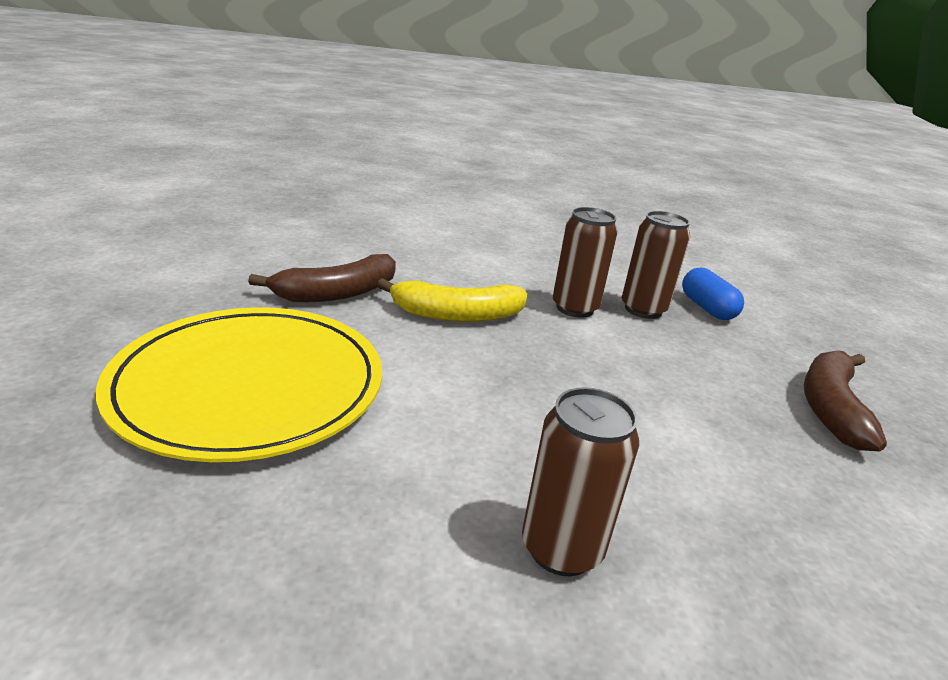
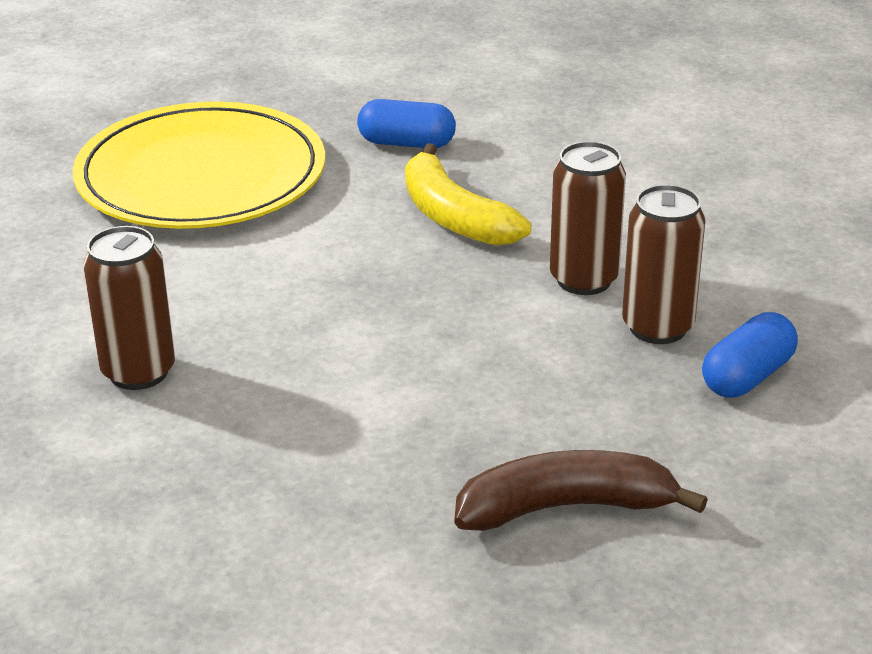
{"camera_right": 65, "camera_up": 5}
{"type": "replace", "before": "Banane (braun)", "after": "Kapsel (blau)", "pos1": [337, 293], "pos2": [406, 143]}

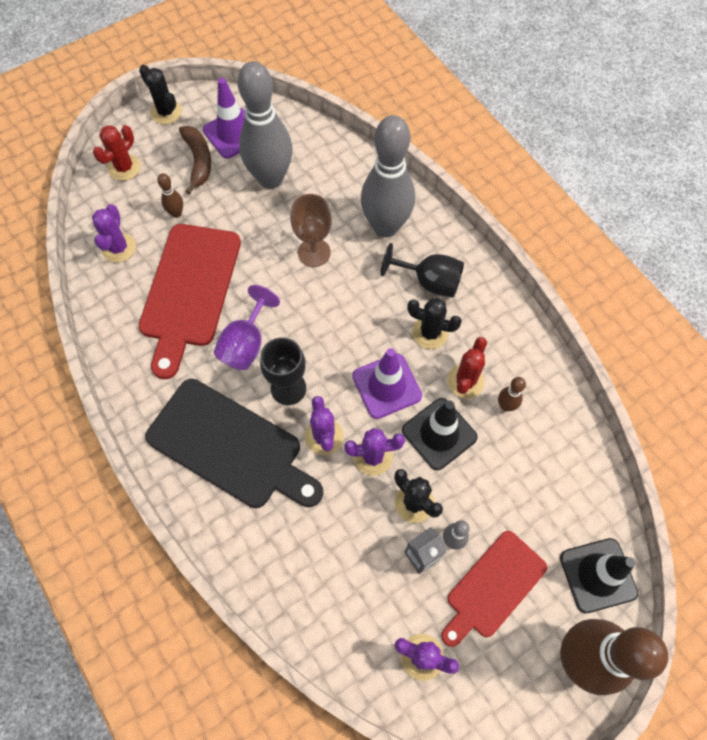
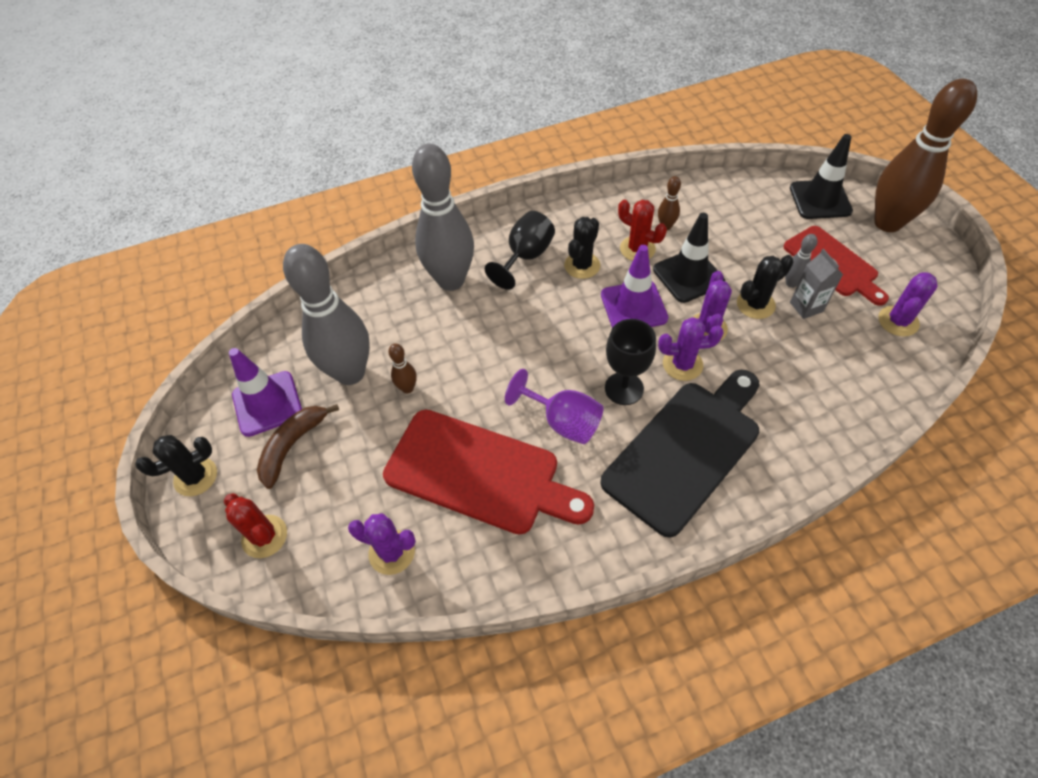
{"camera_right": -75, "camera_up": -10}
{"type": "move", "before": "Bowlingkegel (braun)", "pos1": [176, 213], "pos2": [407, 388]}
{"type": "rotate", "before": "Banane (braun)", "pos1": [198, 161], "pos2": [292, 446], "turn": -60}
{"type": "delete", "before": "Kelch (braun)", "pos1": [314, 252]}

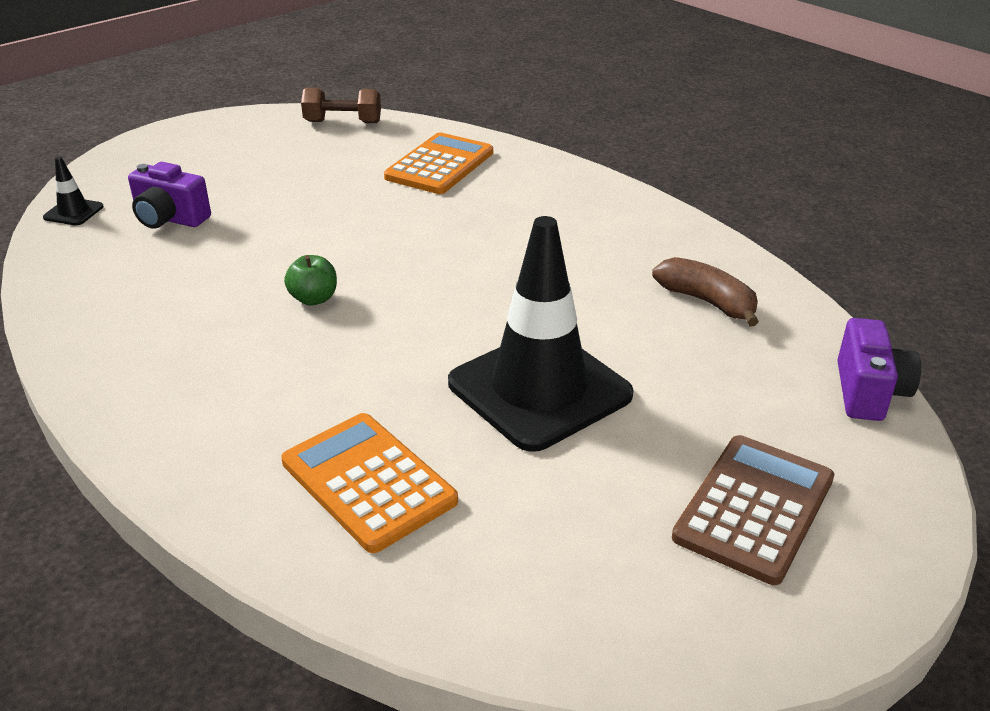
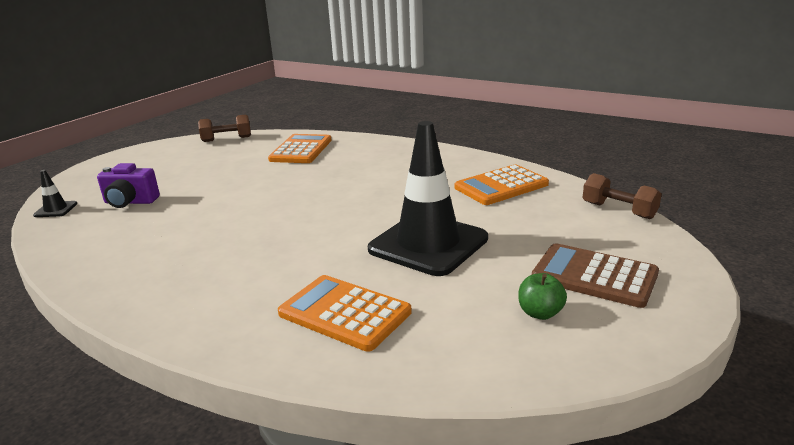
{"camera_right": -15, "camera_up": -10}
{"type": "move", "before": "Apfel (grün)", "pos1": [314, 299], "pos2": [540, 313]}
{"type": "replace", "before": "Banane (braun)", "after": "Taschenrechner (orange)", "pos1": [707, 301], "pos2": [501, 186]}
{"type": "rotate", "before": "Taschenrechner (braun)", "pos1": [754, 508], "pos2": [594, 276], "turn": -75}
{"type": "replace", "before": "Kamera (lila)", "after": "Hantel (braun)", "pos1": [868, 392], "pos2": [618, 210]}

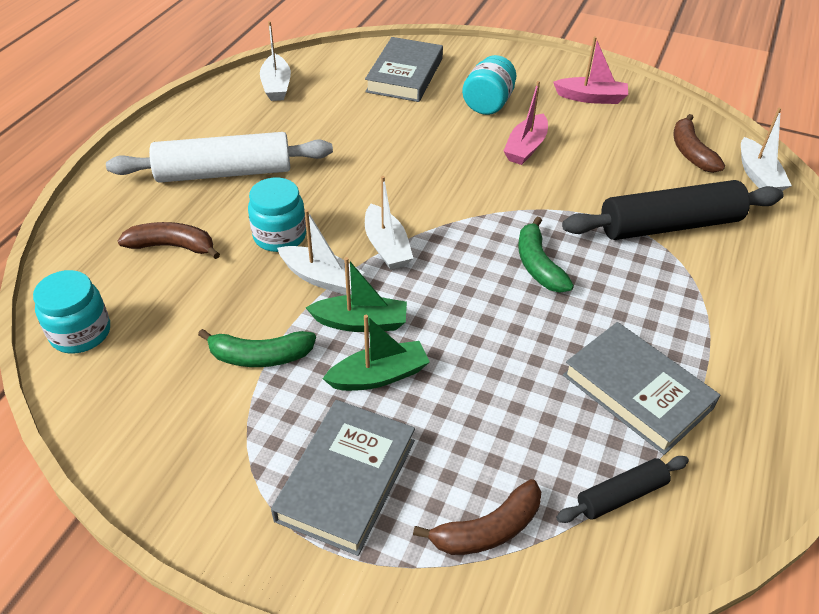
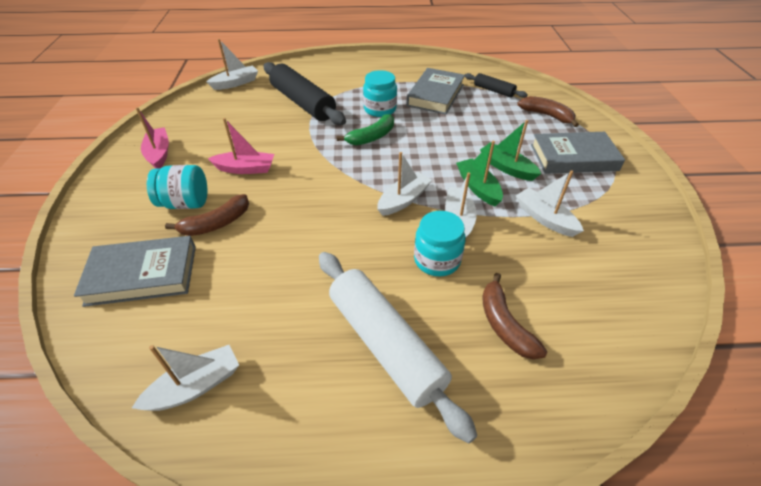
{"camera_right": -115, "camera_up": 0}
{"type": "move", "before": "Einmachglas (türkis)", "pos1": [80, 333], "pos2": [380, 109]}
{"type": "replace", "before": "Banane (grün)", "after": "Boot (weiß)", "pos1": [260, 356], "pos2": [545, 218]}
{"type": "move", "before": "Banane (braun)", "pos1": [691, 152], "pos2": [216, 223]}

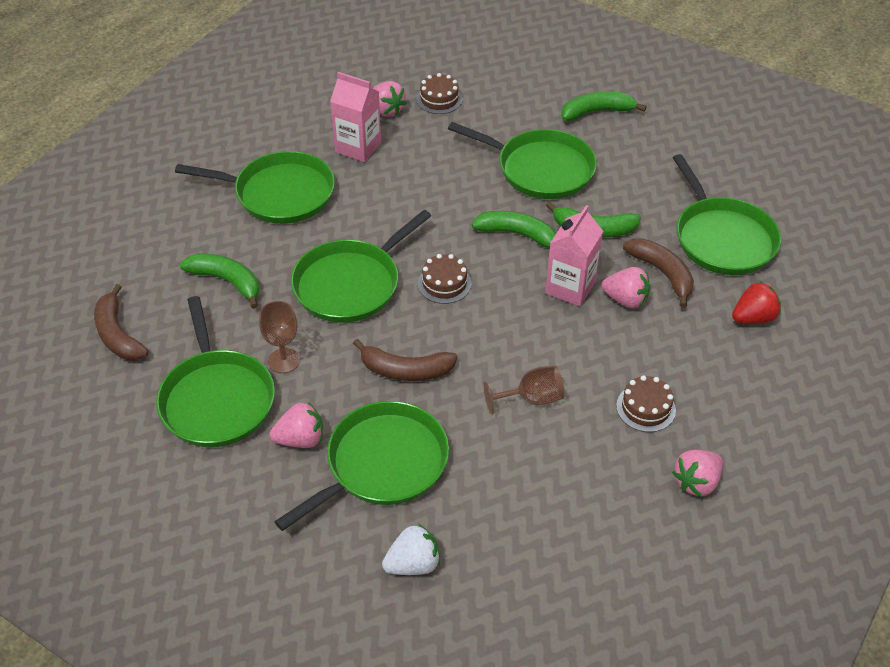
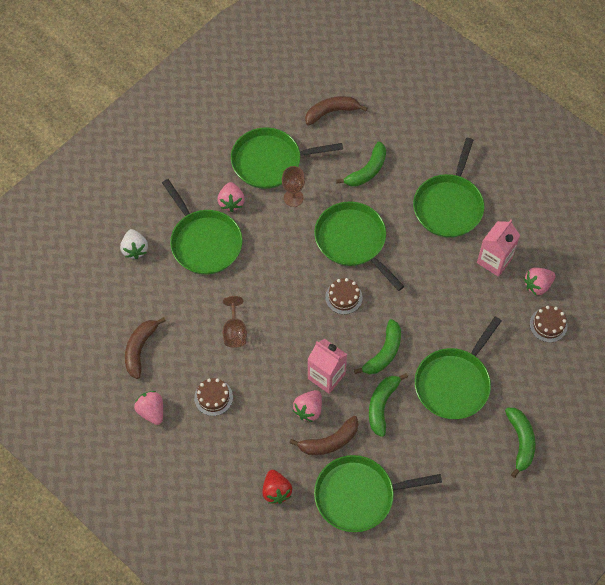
{"camera_right": 100, "camera_up": 15}
{"type": "move", "before": "Banane (braun)", "pos1": [405, 370], "pos2": [140, 349]}

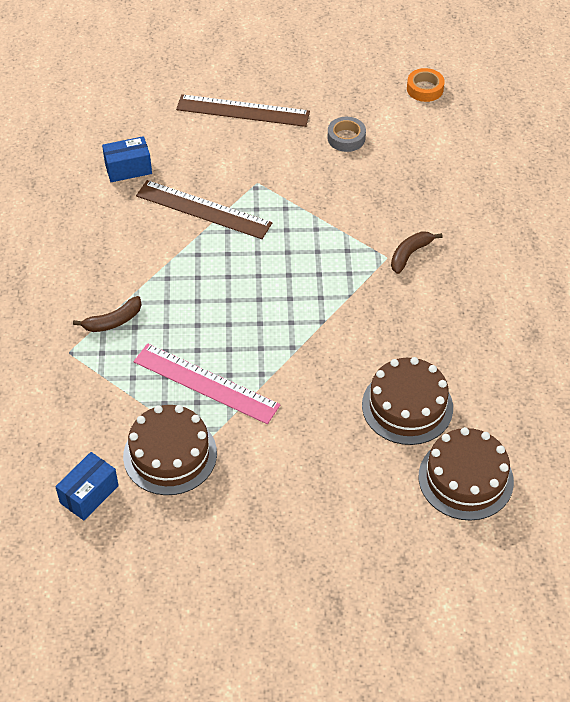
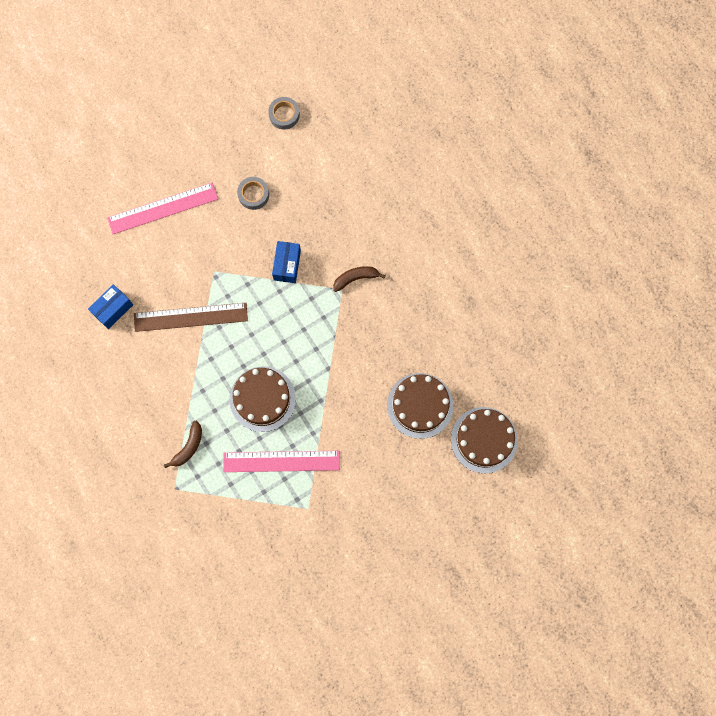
{"camera_right": -30, "camera_up": 25}
{"type": "move", "before": "Schachtel (blau)", "pos1": [89, 494], "pos2": [287, 265]}
{"type": "move", "before": "Kuchen (braun)", "pos1": [170, 454], "pos2": [262, 399]}
{"type": "recolor", "before": "Lineal (braun)", "after": "Lineal (rosa)", "pos1": [243, 111], "pos2": [163, 208]}
{"type": "rotate", "before": "Banane (braun)", "pos1": [410, 254], "pos2": [355, 278], "turn": 60}
{"type": "recolor", "before": "Klebeband (orange)", "after": "Klebeband (grau)", "pos1": [425, 89], "pos2": [284, 115]}

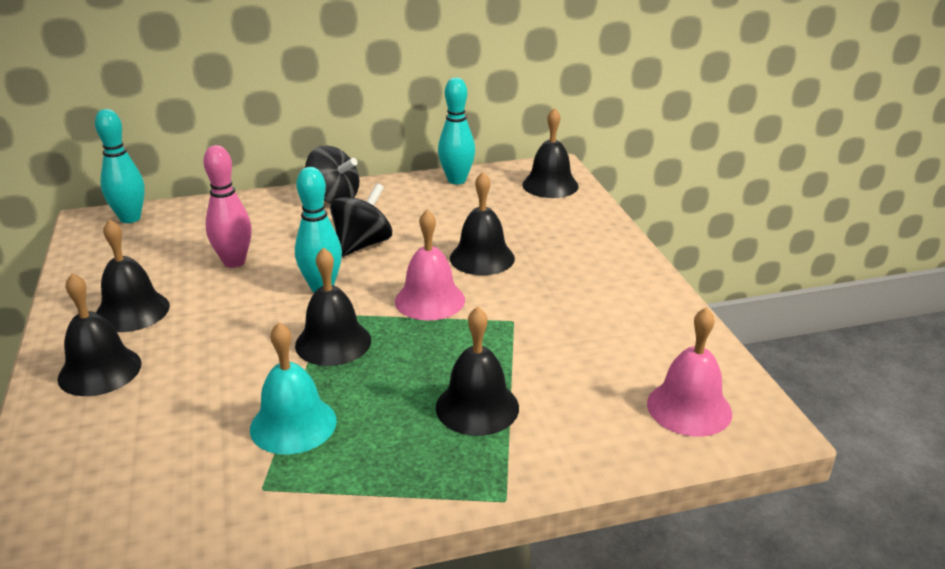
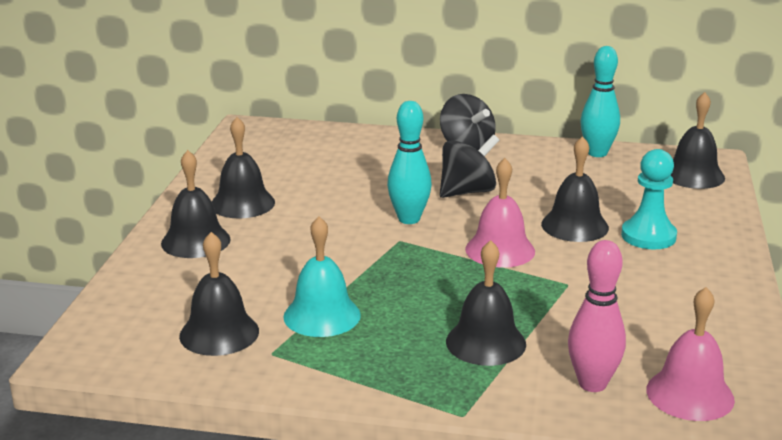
{"camera_right": 25, "camera_up": -5}
{"type": "delete", "before": "Bowlingkegel (türkis)", "pos1": [130, 218]}
{"type": "move", "before": "Bowlingkegel (rosa)", "pos1": [234, 262], "pos2": [592, 384]}
{"type": "move", "before": "Glocke (schwarz)", "pos1": [333, 342], "pos2": [219, 333]}
{"type": "insert", "after": "Bauer (türkis)", "pos2": [648, 236]}

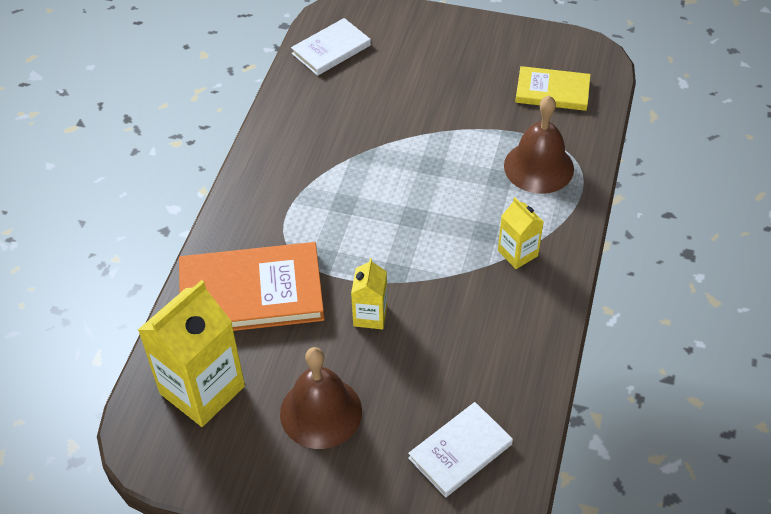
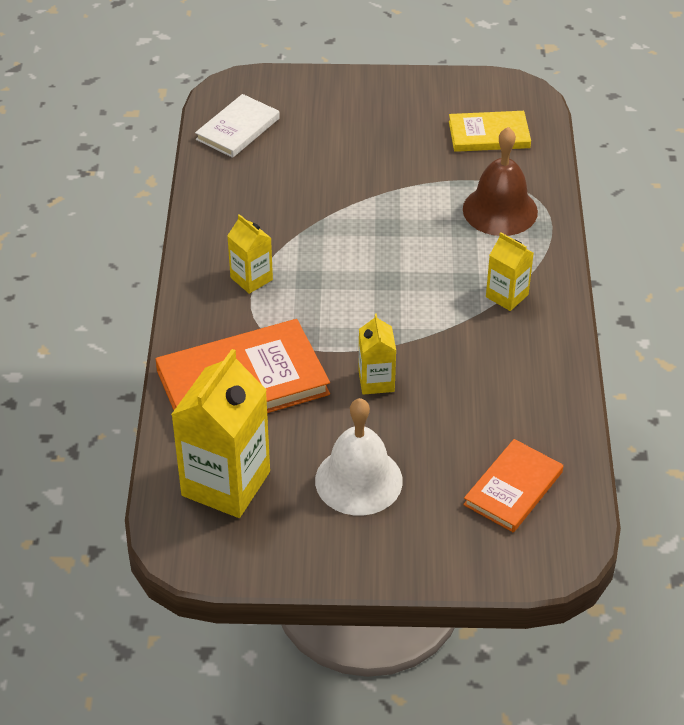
{"camera_right": -15, "camera_up": -5}
{"type": "recolor", "before": "Glocke (braun)", "after": "Glocke (weiß)", "pos1": [321, 412], "pos2": [358, 480]}
{"type": "recolor", "before": "Buch (weiß)", "after": "Buch (orange)", "pos1": [460, 451], "pos2": [513, 488]}
{"type": "insert", "after": "Getränkekarton (gelb)", "pos2": [251, 279]}

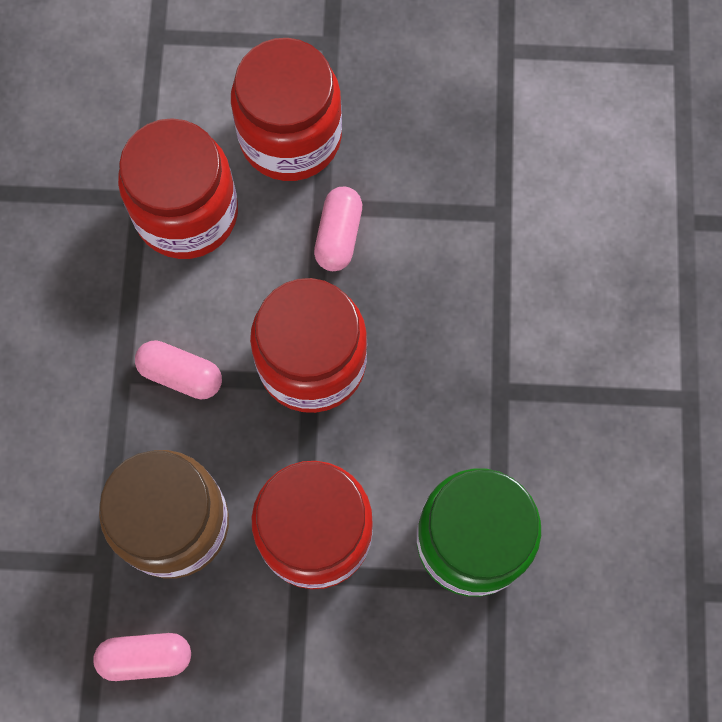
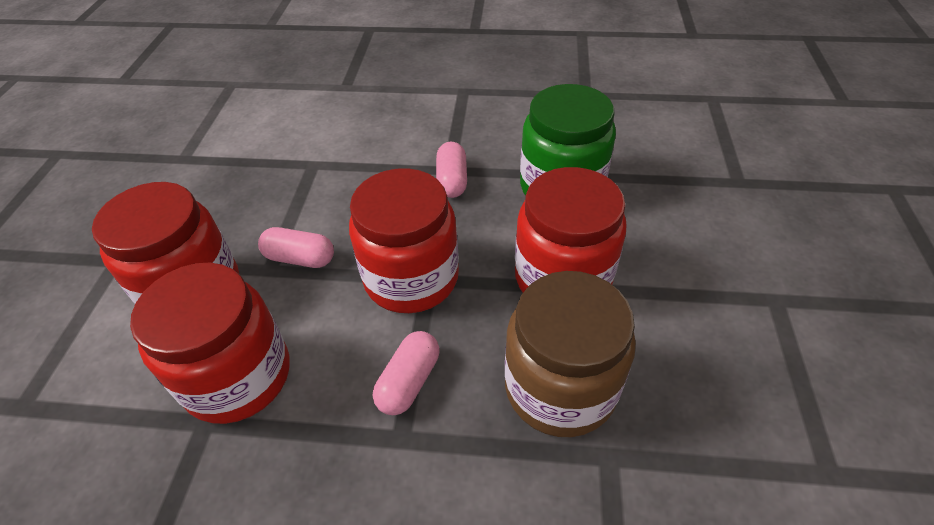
{"camera_right": -85, "camera_up": -25}
{"type": "move", "before": "Kapsel (rosa)", "pos1": [146, 657], "pos2": [452, 180]}

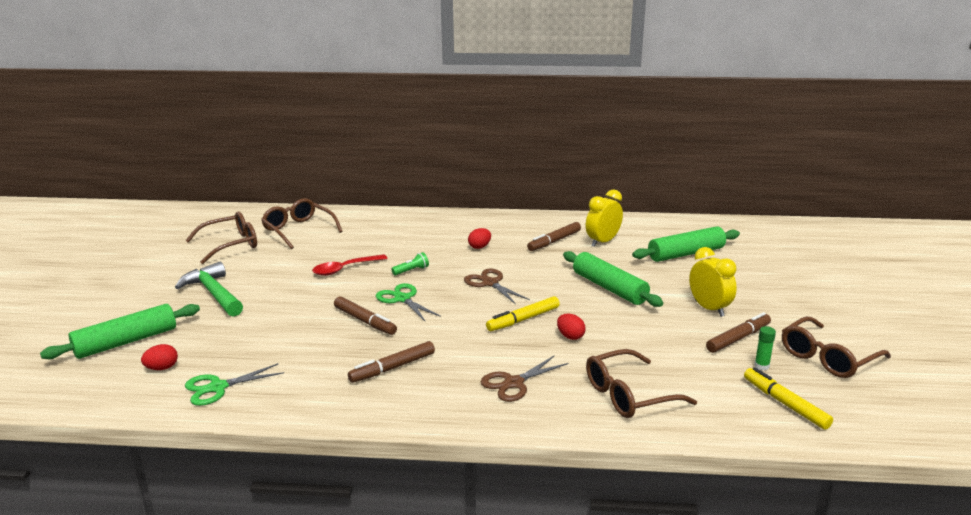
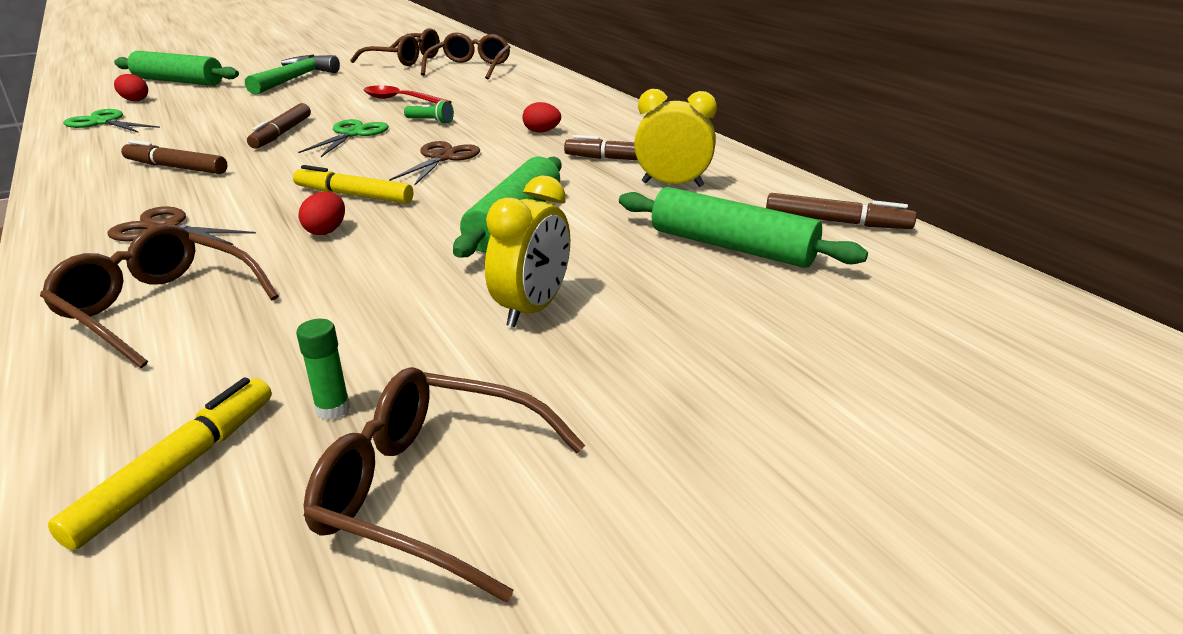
{"camera_right": 55, "camera_up": 5}
{"type": "move", "before": "Filzstift (braun)", "pos1": [738, 338], "pos2": [836, 222]}

